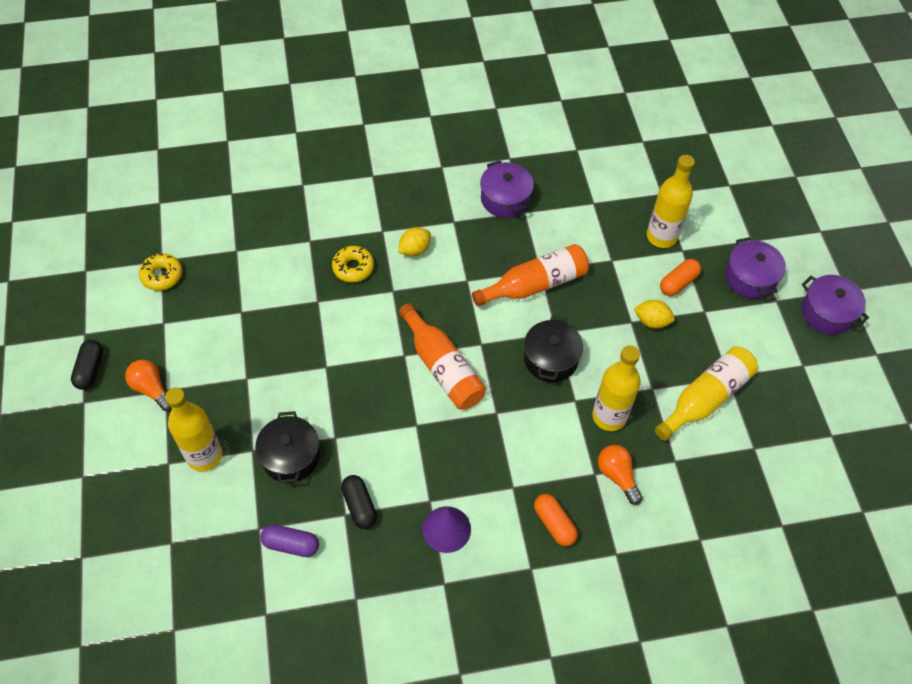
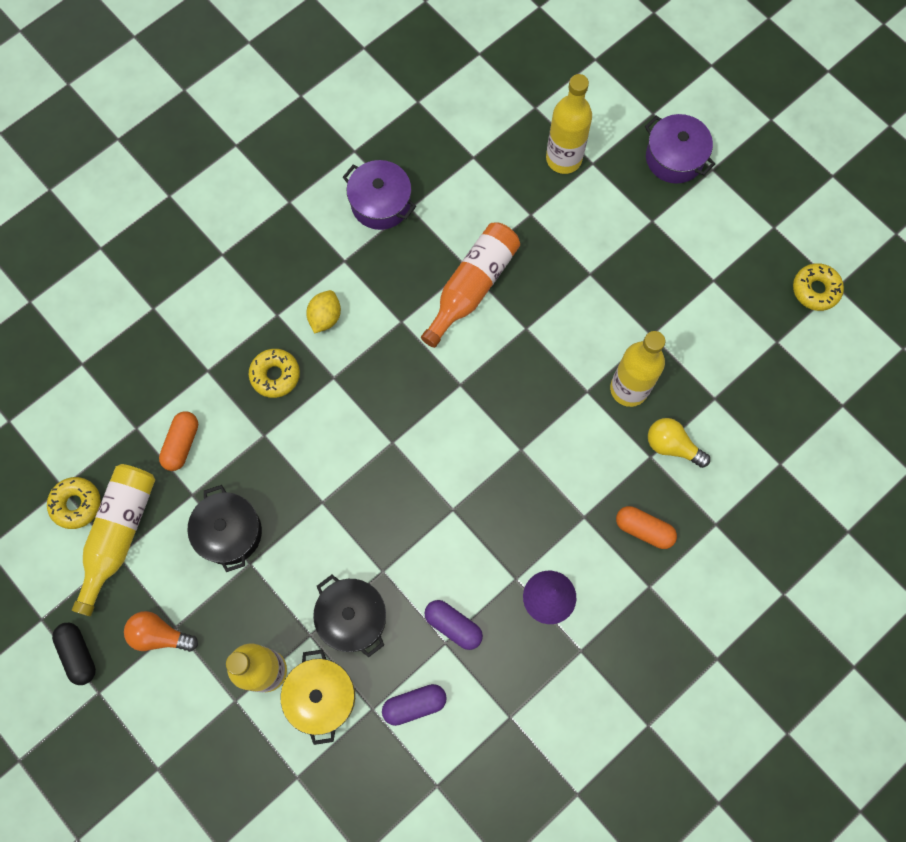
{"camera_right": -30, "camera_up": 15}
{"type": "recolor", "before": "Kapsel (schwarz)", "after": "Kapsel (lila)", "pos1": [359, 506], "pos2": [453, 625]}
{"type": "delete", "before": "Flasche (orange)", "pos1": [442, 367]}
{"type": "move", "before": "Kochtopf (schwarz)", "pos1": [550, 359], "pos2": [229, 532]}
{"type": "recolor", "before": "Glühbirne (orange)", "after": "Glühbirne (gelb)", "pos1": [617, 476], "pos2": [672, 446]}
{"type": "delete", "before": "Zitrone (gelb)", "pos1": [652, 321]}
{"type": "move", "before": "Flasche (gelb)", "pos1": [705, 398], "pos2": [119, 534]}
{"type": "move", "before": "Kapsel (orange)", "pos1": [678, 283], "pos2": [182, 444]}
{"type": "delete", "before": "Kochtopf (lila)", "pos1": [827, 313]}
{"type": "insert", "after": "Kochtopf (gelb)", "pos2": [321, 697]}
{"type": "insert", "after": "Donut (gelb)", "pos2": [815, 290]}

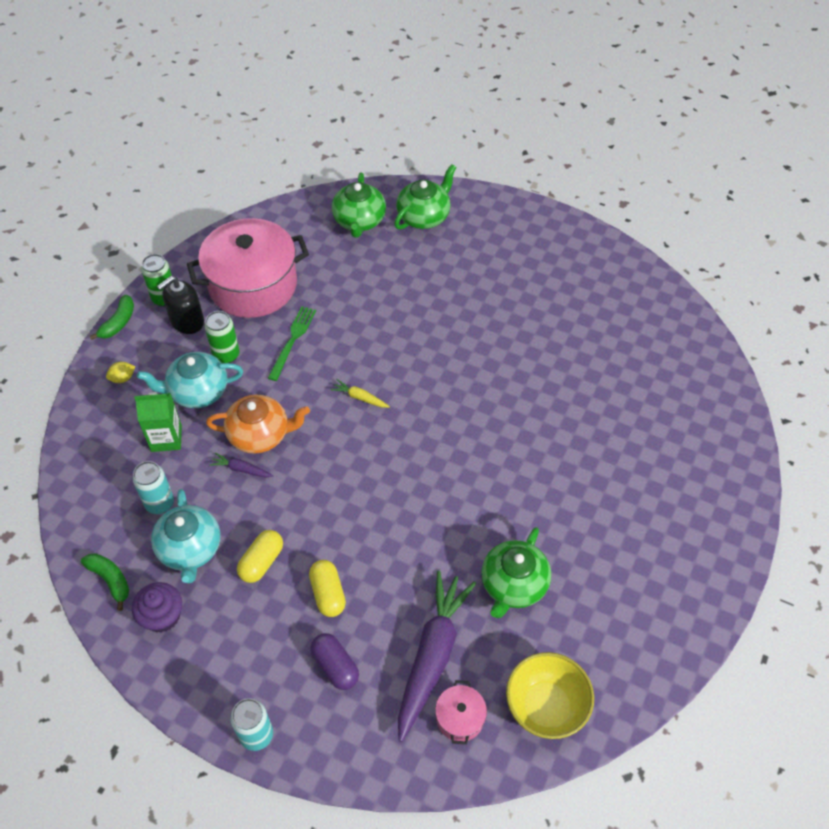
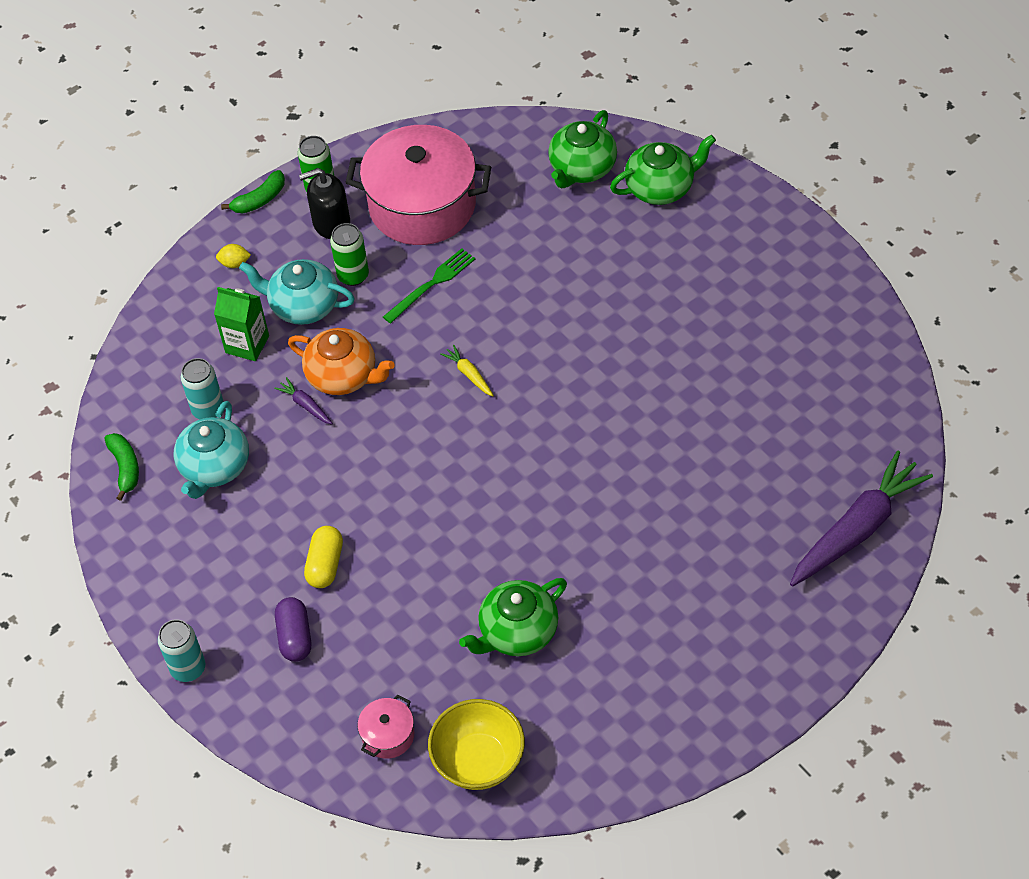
{"camera_right": 30, "camera_up": 0}
{"type": "delete", "before": "Muffin (lila)", "pos1": [162, 616]}
{"type": "delete", "before": "Kapsel (gelb)", "pos1": [261, 562]}
{"type": "move", "before": "Karotte (lila)", "pos1": [432, 656], "pos2": [857, 529]}

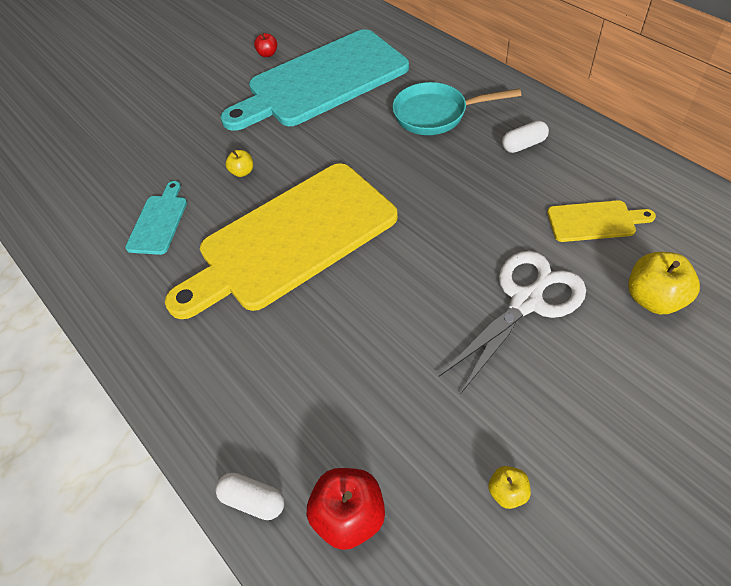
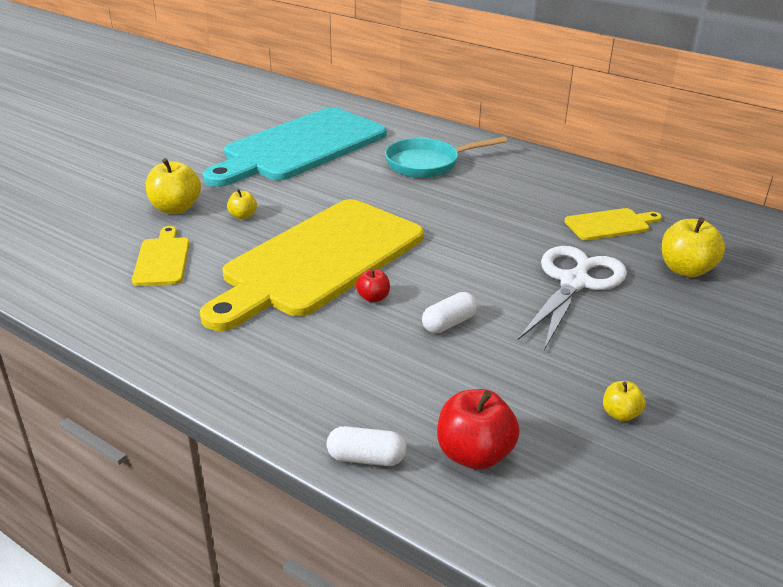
{"camera_right": -20, "camera_up": -20}
{"type": "recolor", "before": "Schneidebrett (türkis)", "after": "Schneidebrett (gelb)", "pos1": [158, 222], "pos2": [162, 259]}
{"type": "move", "before": "Apfel (rot)", "pos1": [267, 54], "pos2": [373, 298]}
{"type": "move", "before": "Kapsel (weiß)", "pos1": [523, 145], "pos2": [449, 323]}
{"type": "insert", "after": "Apfel (gelb)", "pos2": [176, 208]}

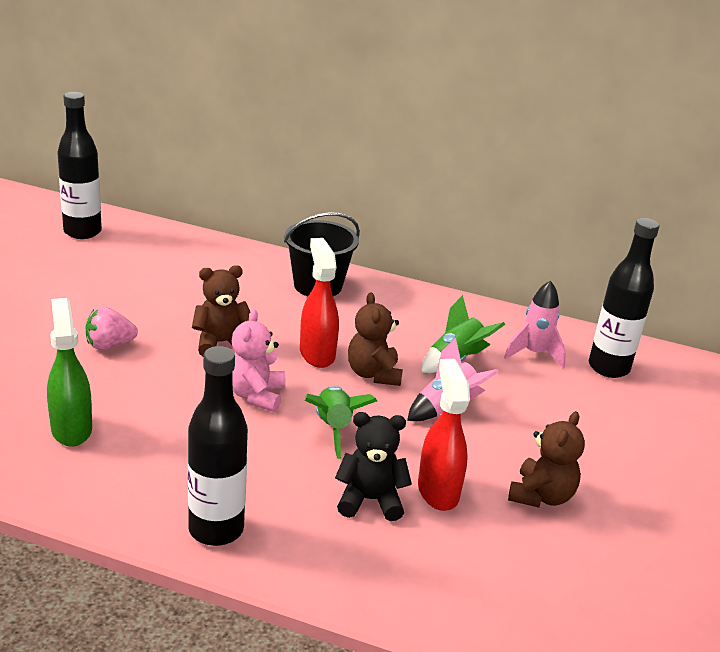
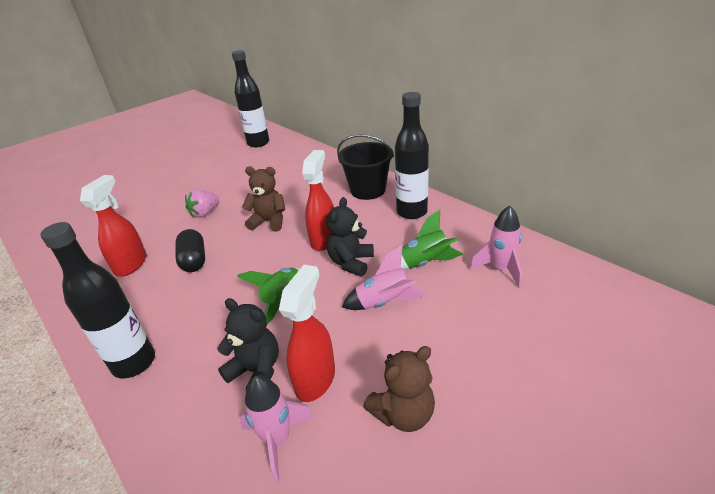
{"camera_right": 35, "camera_up": 5}
{"type": "recolor", "before": "Sprühflasche (grün)", "after": "Sprühflasche (rot)", "pos1": [71, 429], "pos2": [131, 264]}
{"type": "rotate", "before": "Erdbeere (rosa)", "pos1": [109, 345], "pos2": [205, 213], "turn": -60}
{"type": "delete", "before": "Teddybär (rosa)", "pos1": [256, 395]}
{"type": "recolor", "before": "Teddybär (braun)", "after": "Teddybär (schwarz)", "pos1": [373, 374], "pos2": [351, 262]}
{"type": "move", "before": "Flasche (schwarz)", "pos1": [608, 368], "pos2": [412, 212]}
{"type": "insert", "after": "Kapsel (schwarz)", "pos2": [194, 260]}
{"type": "insert", "after": "Rakete (rosa)", "pos2": [278, 441]}

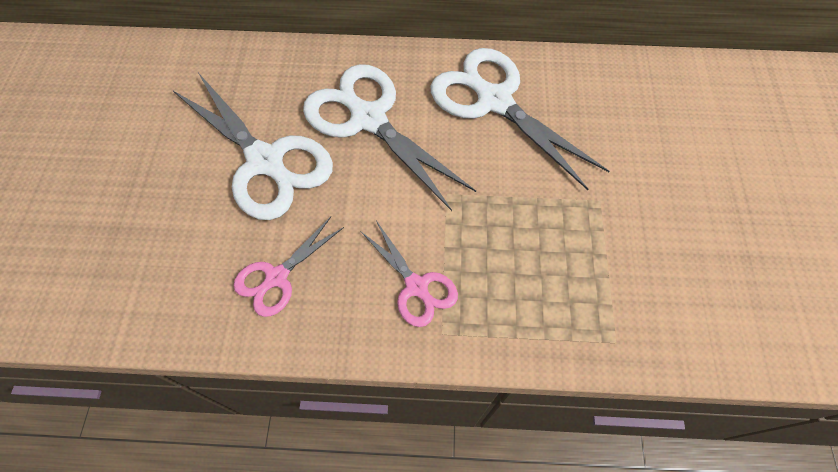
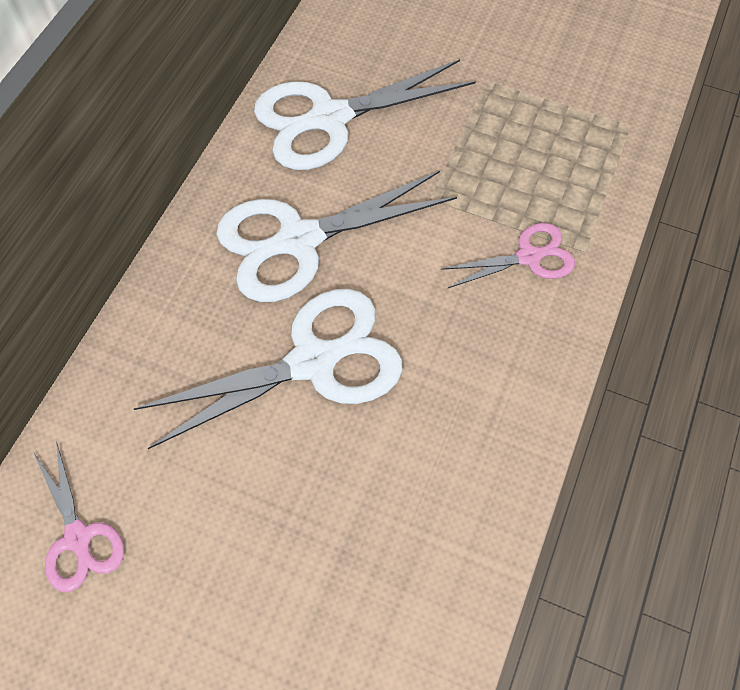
{"camera_right": -70, "camera_up": 0}
{"type": "move", "before": "Schere (rosa)", "pos1": [276, 277], "pos2": [78, 538]}

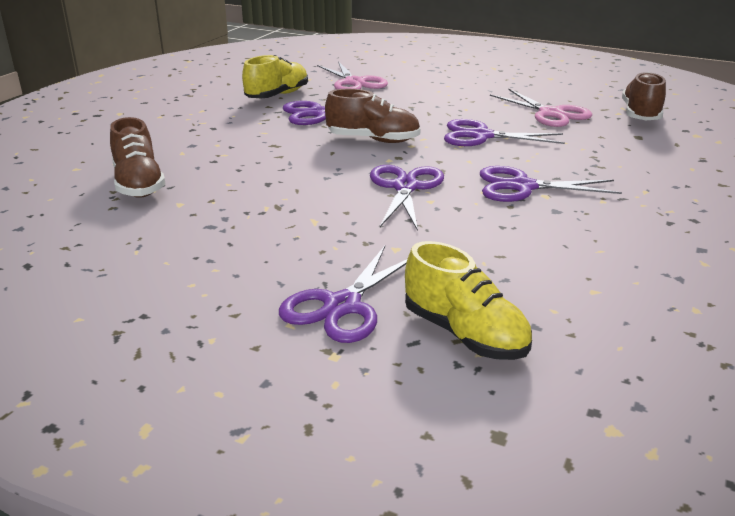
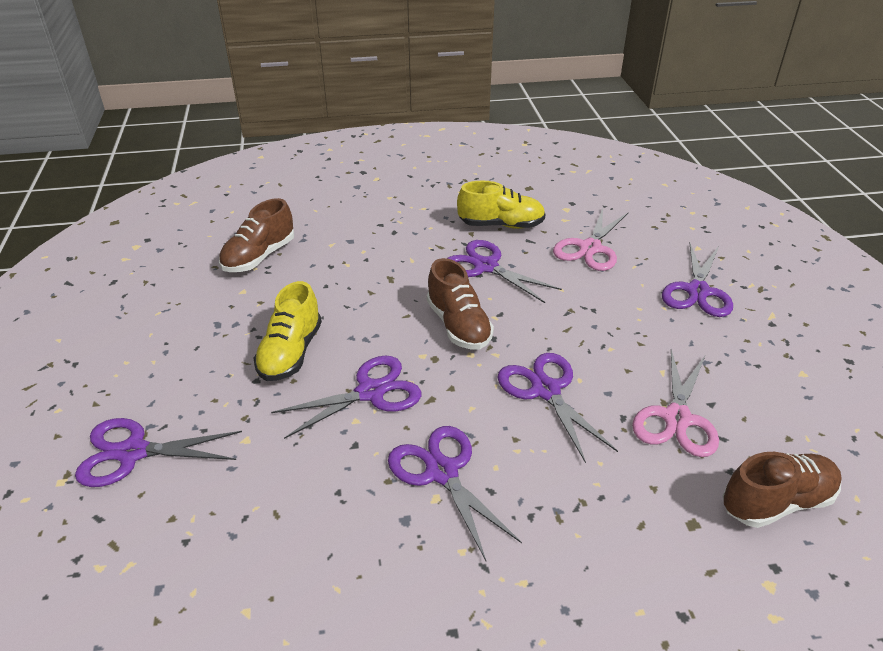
{"camera_right": 55, "camera_up": 10}
{"type": "move", "before": "Schuh (gelb)", "pos1": [465, 334], "pos2": [291, 353]}
{"type": "insert", "after": "Schere (lila)", "pos2": [697, 291]}

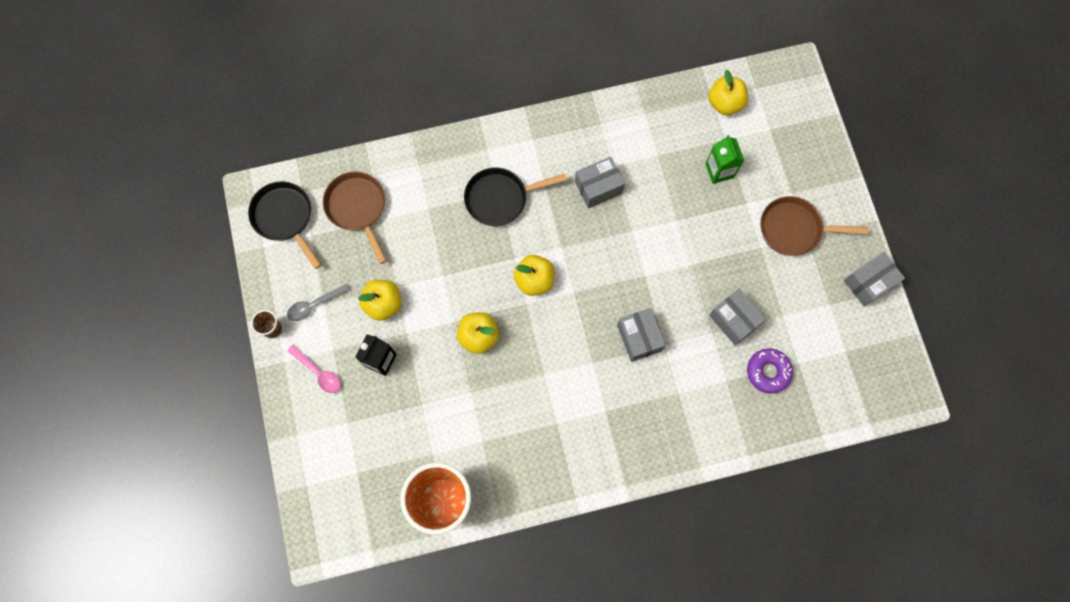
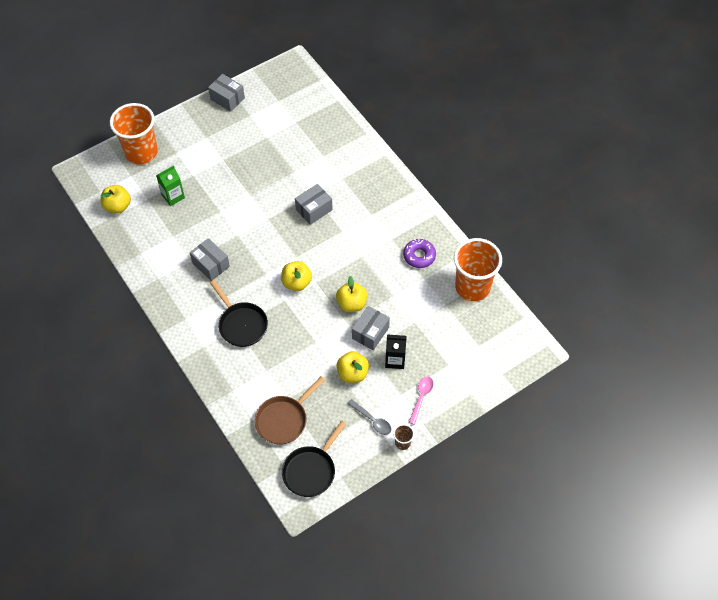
{"camera_right": -110, "camera_up": -15}
{"type": "move", "before": "Schachtel (grau)", "pos1": [734, 320], "pos2": [370, 333]}
{"type": "move", "before": "Donut (lila)", "pos1": [768, 372], "pos2": [419, 256]}
{"type": "delete", "before": "Pfanne (braun)", "pos1": [794, 229]}
{"type": "insert", "after": "Becher (orange)", "pos2": [141, 152]}

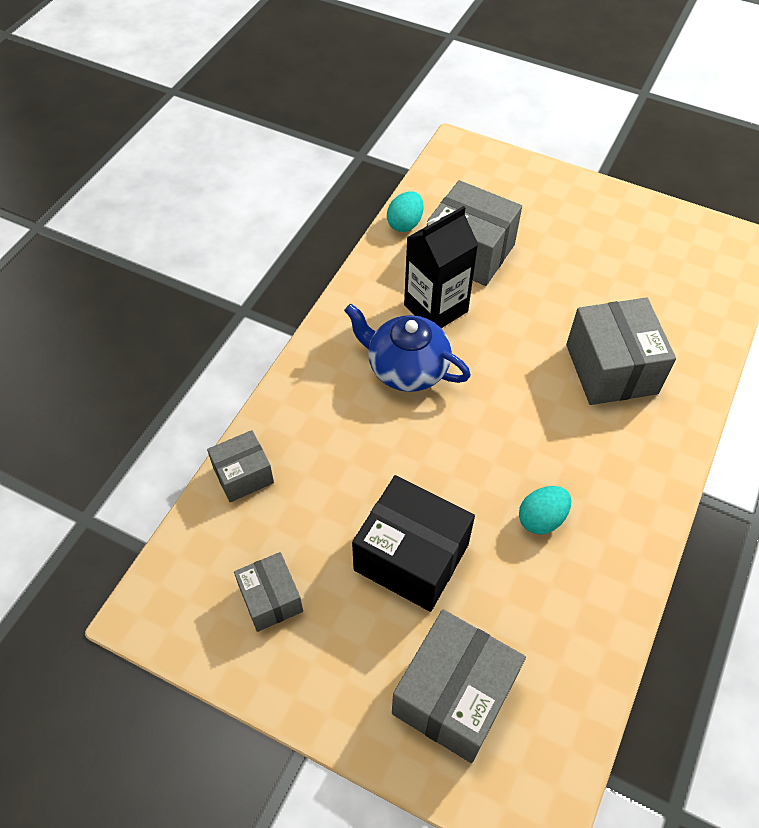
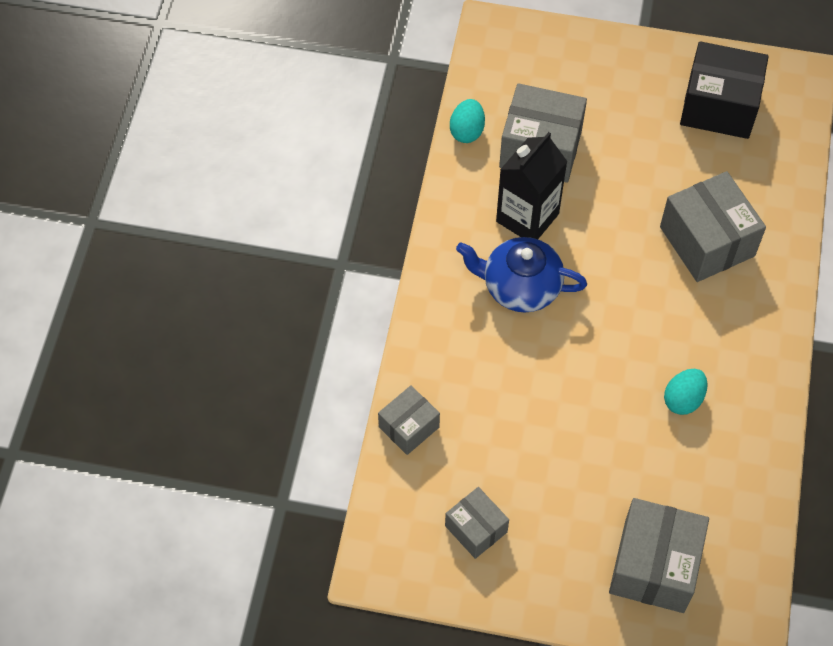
{"camera_right": -15, "camera_up": 5}
{"type": "move", "before": "Schachtel (schwarz)", "pos1": [411, 557], "pos2": [719, 106]}

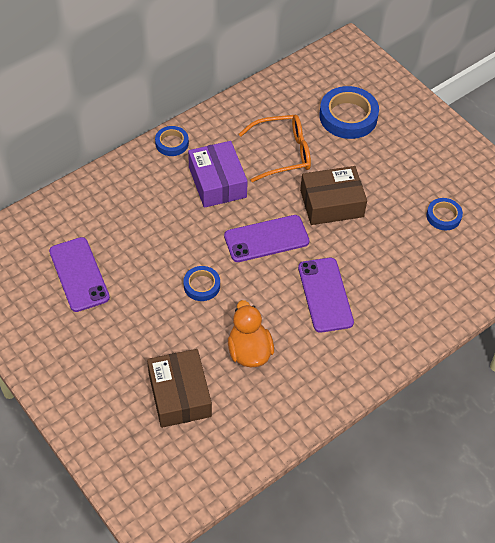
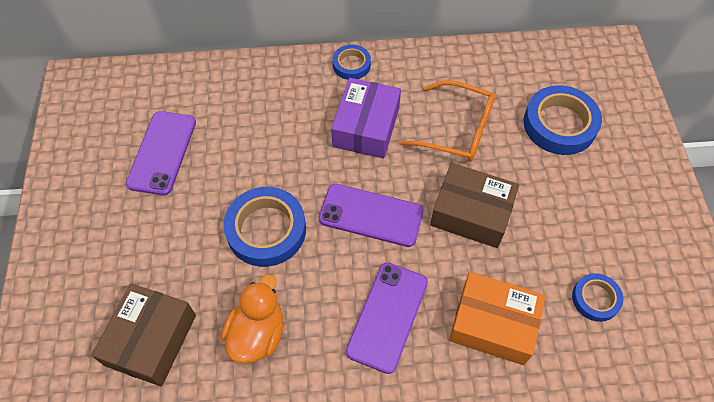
{"camera_right": 35, "camera_up": 5}
{"type": "resize", "before": "Klebeband (blau)", "pos1": [201, 285], "pos2": [266, 230], "scale": 1.8}
{"type": "insert", "after": "Schachtel (orange)", "pos2": [493, 324]}

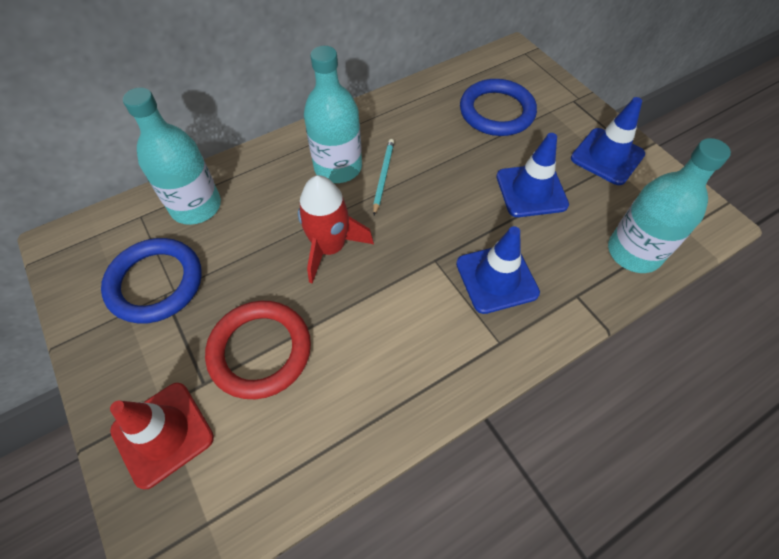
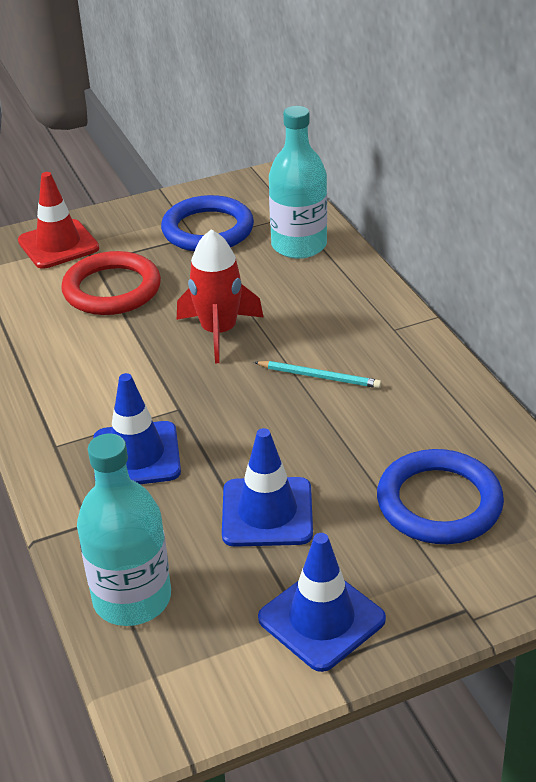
{"camera_right": 100, "camera_up": -20}
{"type": "delete", "before": "Flasche (türkis)", "pos1": [338, 167]}

